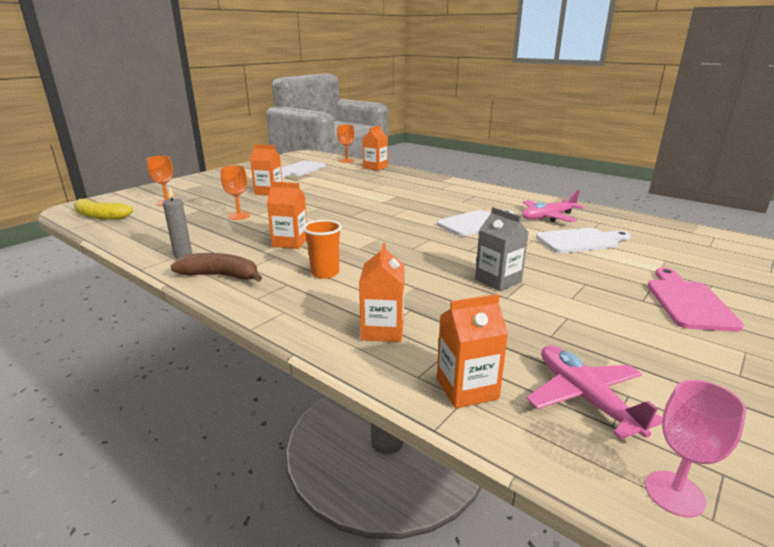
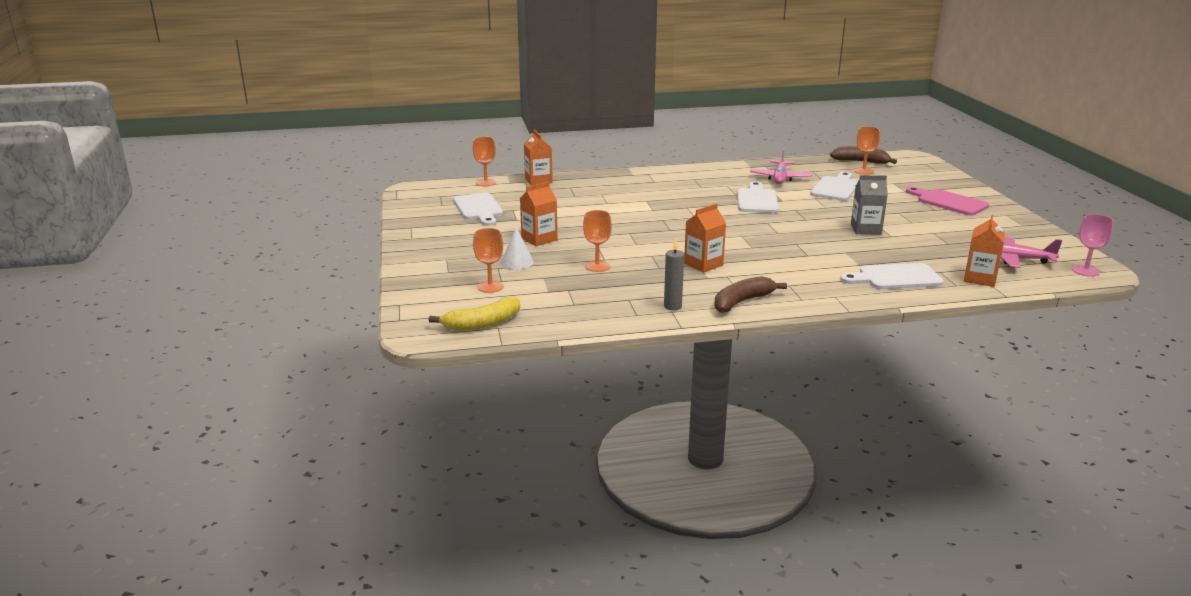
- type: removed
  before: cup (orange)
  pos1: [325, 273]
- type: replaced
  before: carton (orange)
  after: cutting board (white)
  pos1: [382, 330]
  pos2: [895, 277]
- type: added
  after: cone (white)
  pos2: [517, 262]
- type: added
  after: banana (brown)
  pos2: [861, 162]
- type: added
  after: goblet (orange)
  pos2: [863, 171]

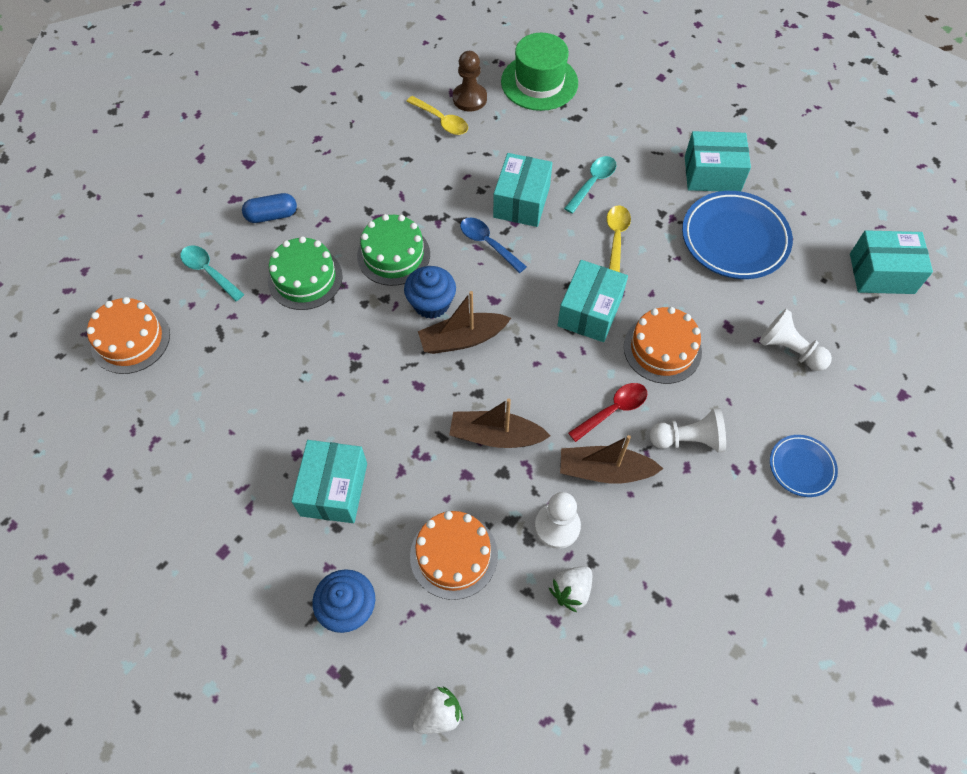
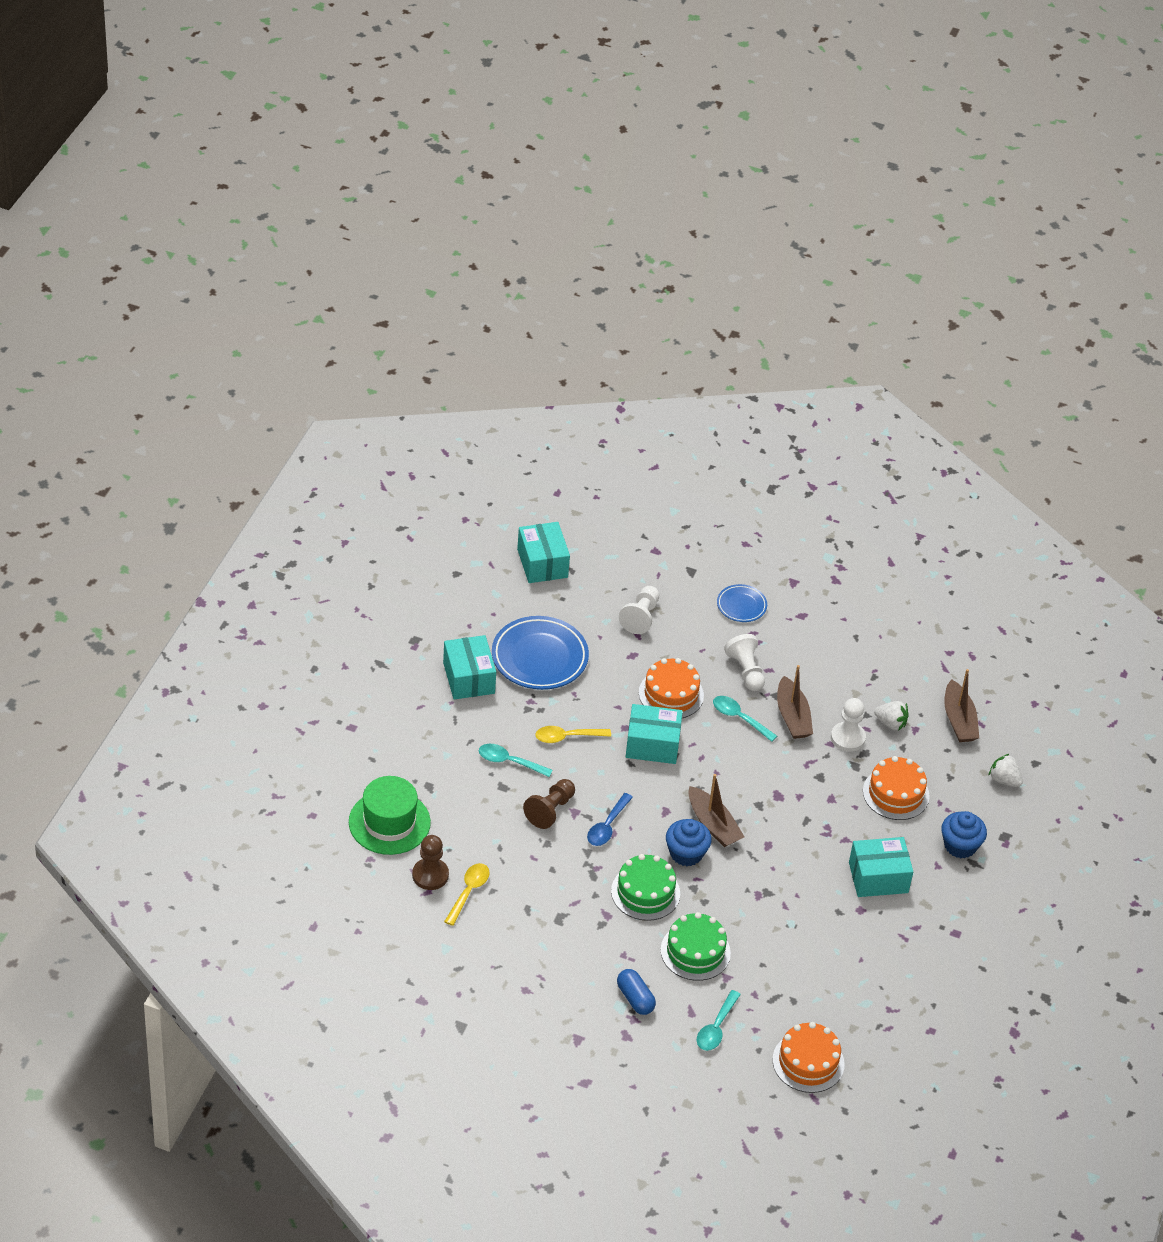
- type: moved
  before: boat (brown)
  pos1: [496, 436]
  pos2: [959, 720]
- type: replaced
  before: box (turquoise)
  after: pawn (brown)
  pos1: [521, 202]
  pos2: [550, 810]
- type: recoloured
  before: spoon (red)
  after: spoon (turquoise)
  pos1: [613, 410]
  pos2: [739, 718]

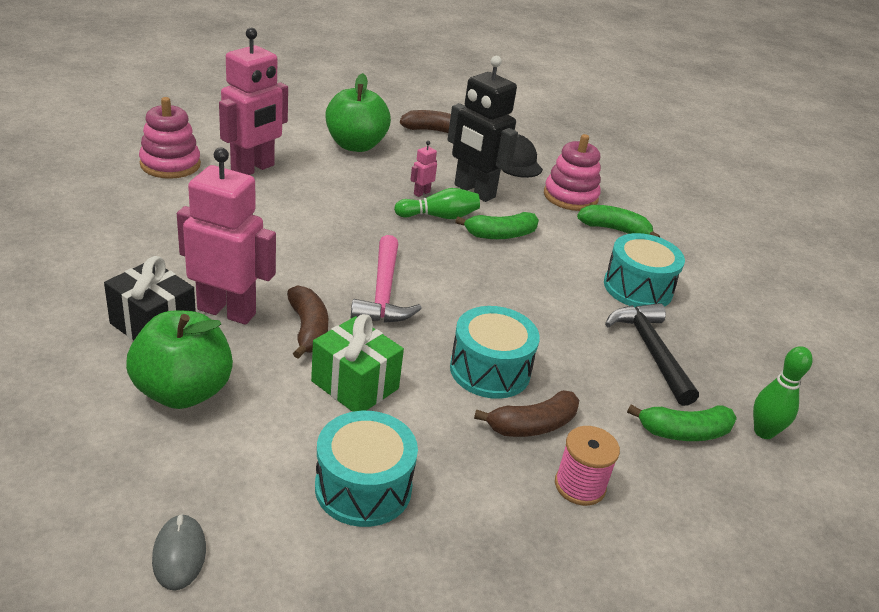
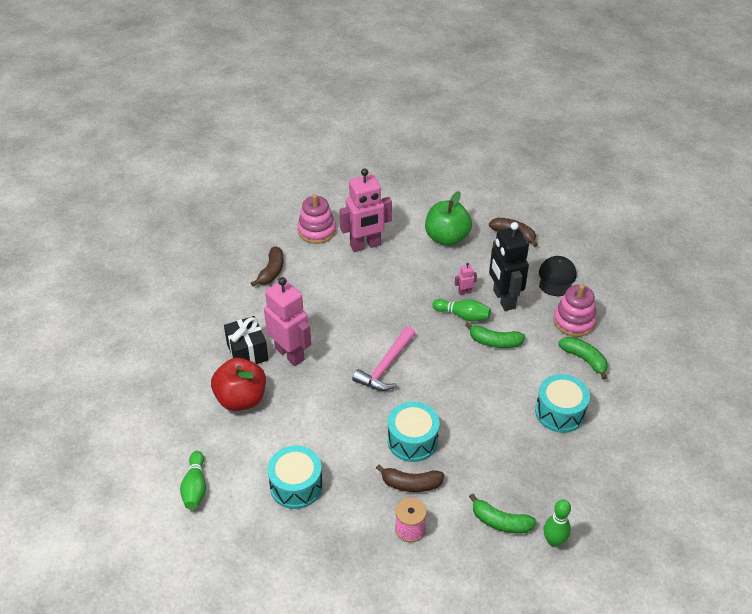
- type: recoloured
  before: apple (green)
  after: apple (red)
  pos1: [183, 391]
  pos2: [241, 399]
- type: replaced
  before: mouse (grey)
  after: bowling pin (green)
  pos1: [179, 554]
  pos2: [195, 487]
- type: moved
  before: banana (brown)
  pos1: [308, 329]
  pos2: [272, 271]
- type: removed
  before: gift (green)
  pos1: [355, 385]
- type: removed
  before: hammer (black)
  pos1: [651, 351]

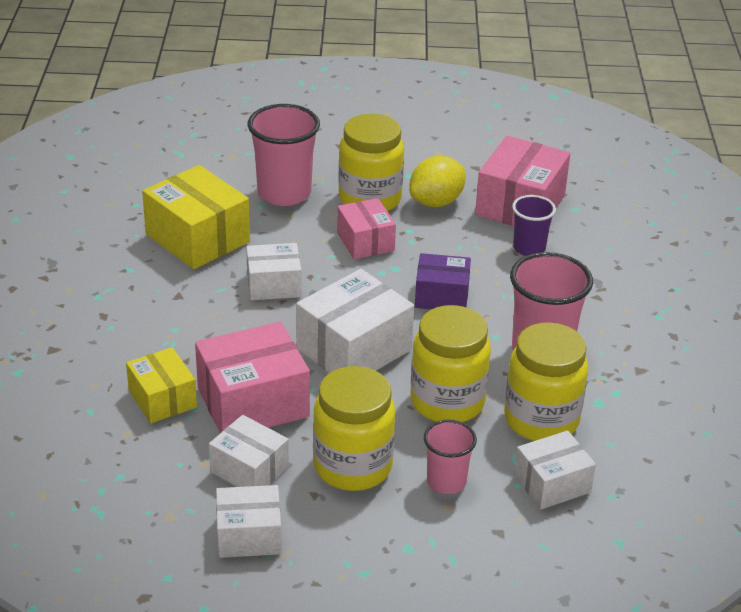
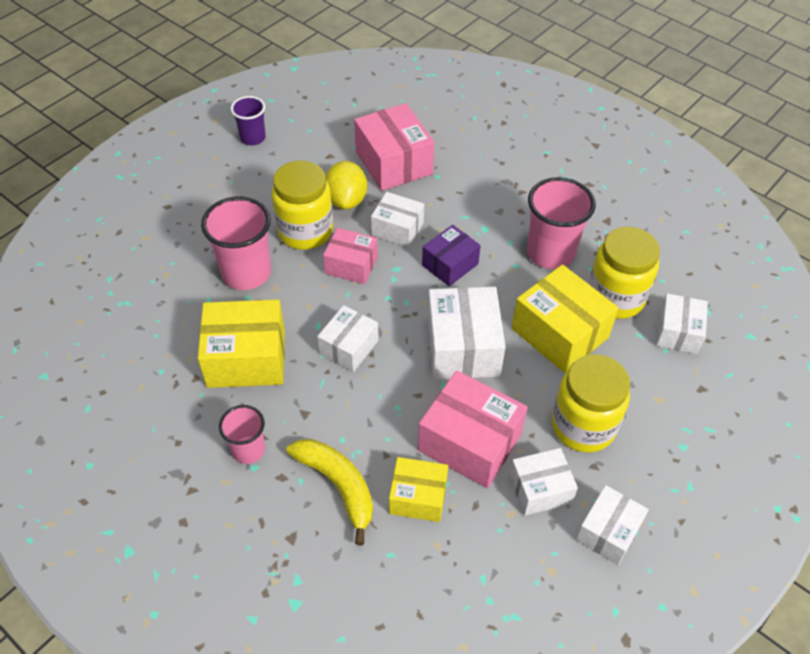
- type: turned
  before: box (pink)
  pos1: [253, 402]
  pos2: [469, 442]
  turn: -75
- type: replaced
  before: jar (yellow)
  after: box (yellow)
  pos1: [447, 402]
  pos2: [559, 333]
- type: moved
  before: cup (pink)
  pos1: [446, 482]
  pos2: [248, 450]
- type: moved
  before: cup (purple)
  pos1: [529, 248]
  pos2: [253, 138]
- type: added
  after: banana (yellow)
  pos2: [338, 486]
- type: added
  after: box (white)
  pos2: [397, 229]

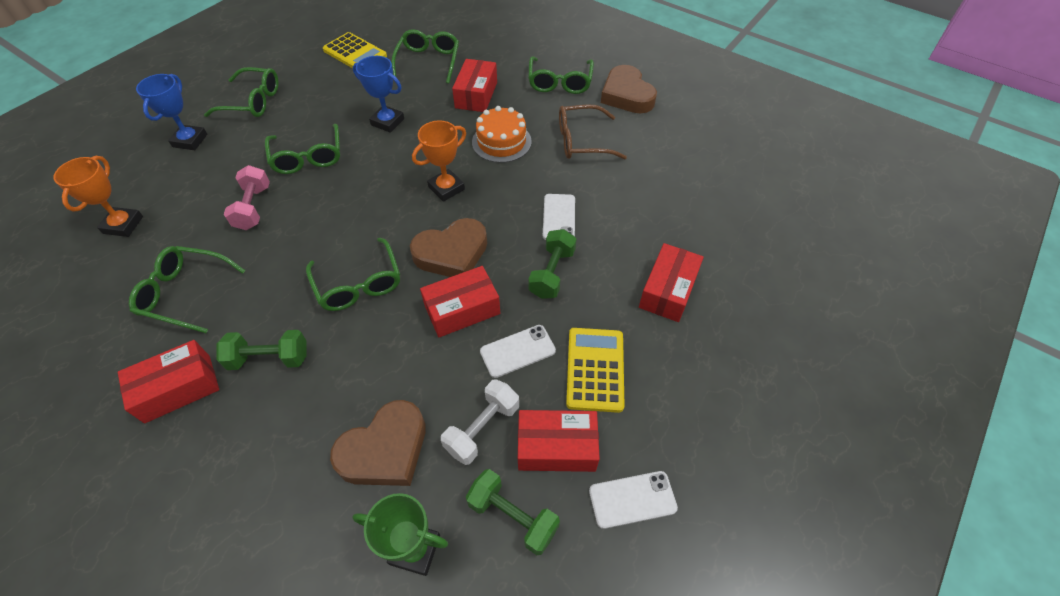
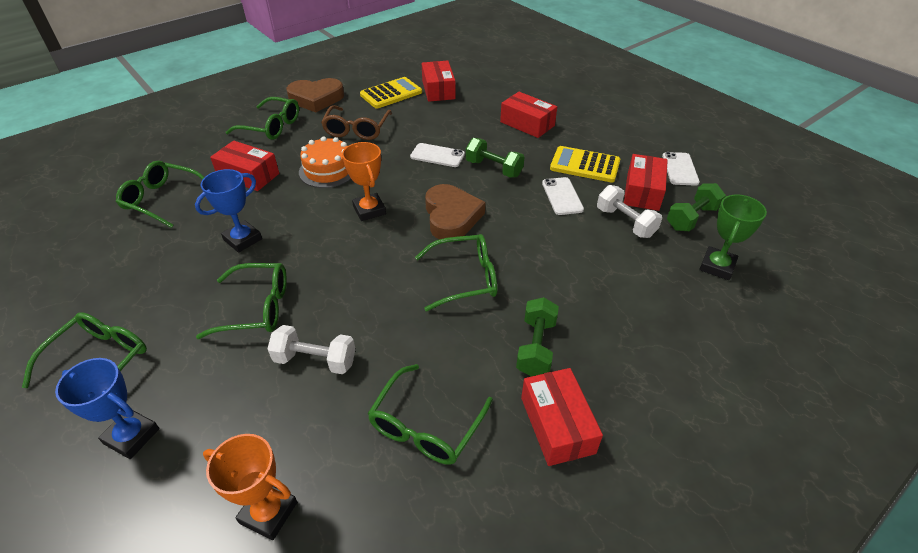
- type: recoloured
  before: dumbbell (pink)
  after: dumbbell (white)
  pos1: [253, 208]
  pos2: [315, 360]
- type: moved
  before: calculator (yellow)
  pos1: [355, 53]
  pos2: [391, 93]
- type: removed
  before: heart (brown)
  pos1: [385, 450]
- type: moved
  before: box (red)
  pos1: [462, 309]
  pos2: [438, 90]

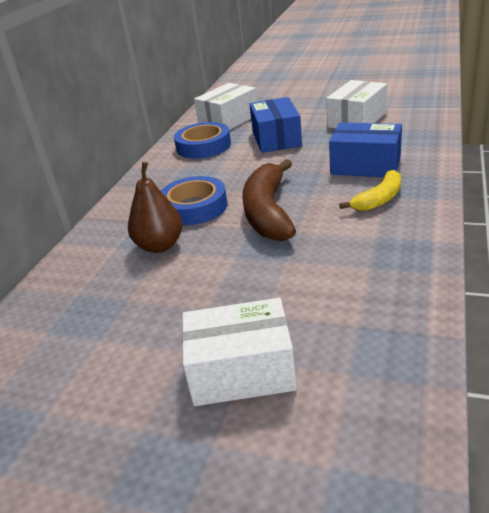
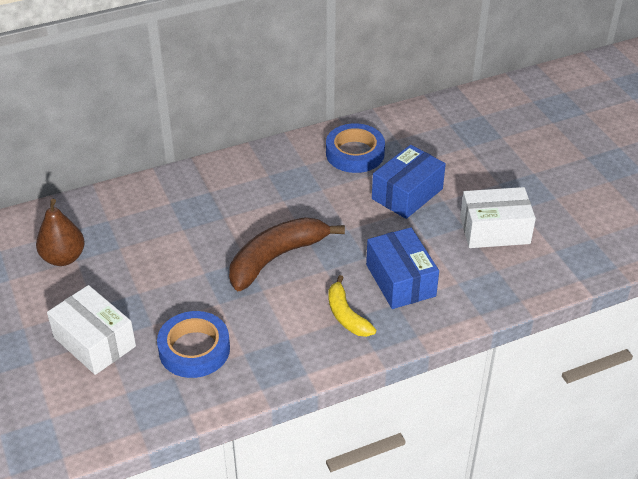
- type: moved
  before: pear (brown)
  pos1: [160, 246]
  pos2: [63, 258]
- type: moved
  before: tape (blue)
  pos1: [194, 207]
  pos2: [194, 349]
- type: removed
  before: box (white)
  pos1: [228, 120]
- type: turned
  before: banana (yellow)
  pos1: [379, 199]
  pos2: [346, 315]
  turn: 60

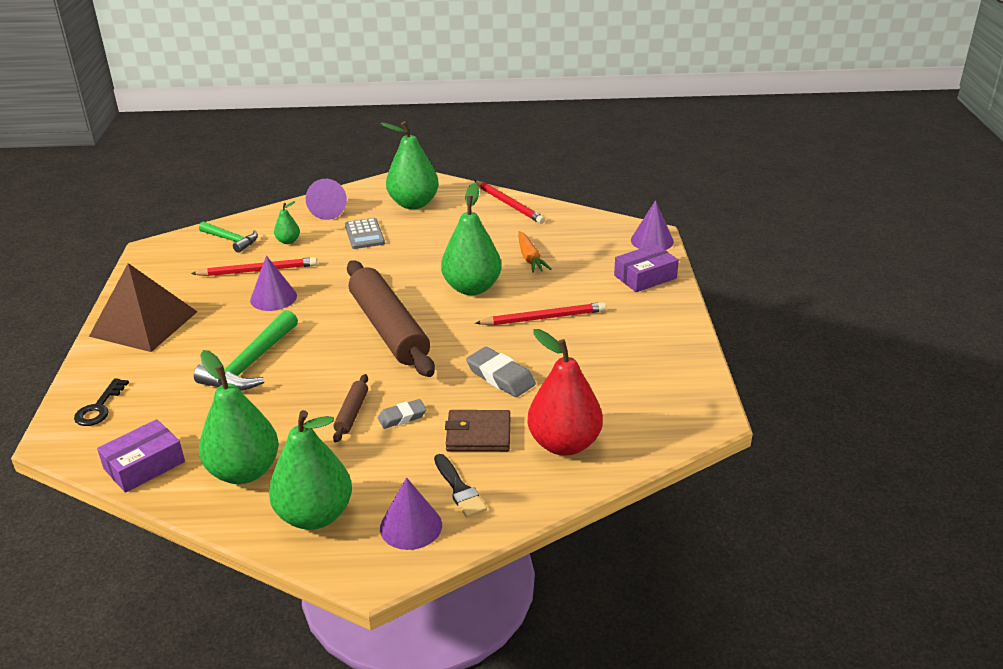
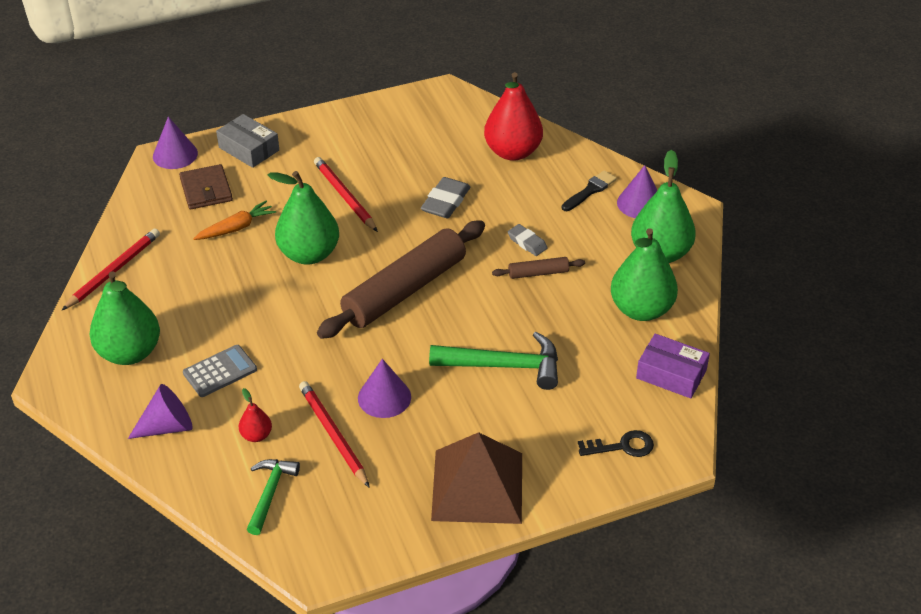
- type: recoloured
  before: pear (green)
  after: pear (red)
  pos1: [288, 241]
  pos2: [256, 435]
- type: moved
  before: wallet (brown)
  pos1: [478, 434]
  pos2: [206, 190]
- type: recoloured
  before: box (purple)
  after: box (grey)
  pos1: [645, 277]
  pos2: [249, 149]

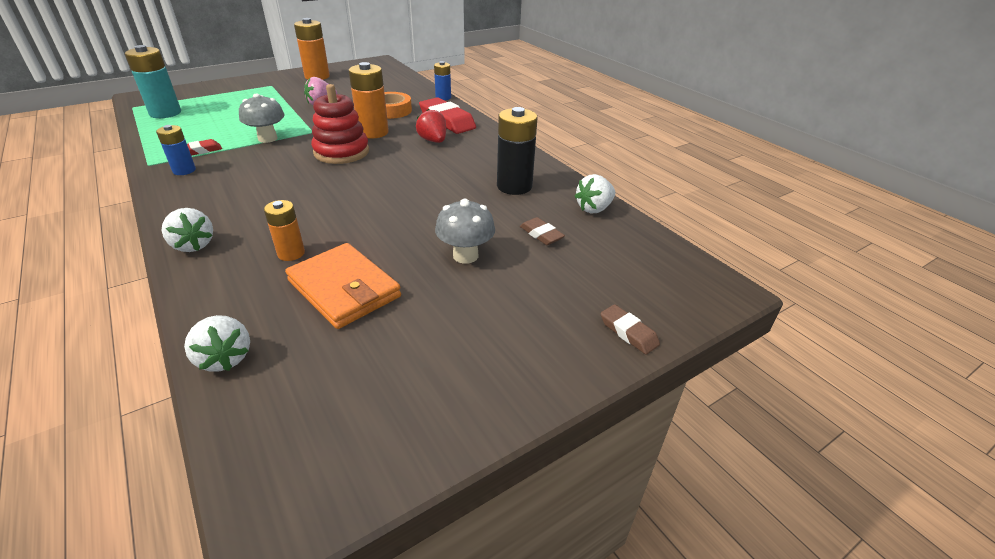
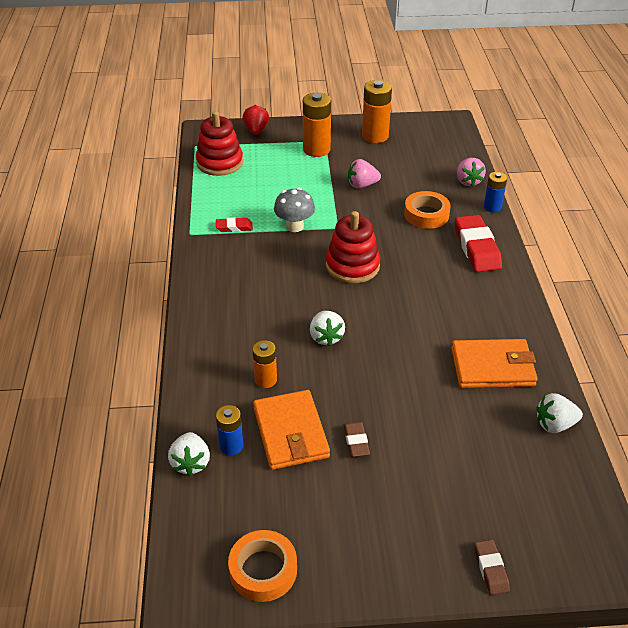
- type: replaced
  before: battery (turquoise)
  after: stacking toy (red)
  pos1: [165, 113]
  pos2: [219, 163]
- type: moved
  before: battery (blue)
  pos1: [184, 170]
  pos2: [231, 446]
- type: moved
  before: strawberry (white)
  pos1: [193, 245]
  pos2: [326, 337]
- type: moved
  before: battery (orange)
  pos1: [373, 132]
  pos2: [316, 149]
- type: moved
  before: strawberry (red)
  pos1: [433, 141]
  pos2: [256, 131]
- type: removed
  before: mushroom (grey)
  pos1: [465, 255]
- type: replaced
  before: battery (black)
  after: wallet (orange)
  pos1: [514, 186]
  pos2: [492, 367]
- type: moved
  before: eraser (brown)
  pos1: [541, 234]
  pos2: [356, 441]
- type: added
  after: tape (orange)
  pos2: [263, 570]
- type: added
  after: strawberry (pink)
  pos2: [468, 181]

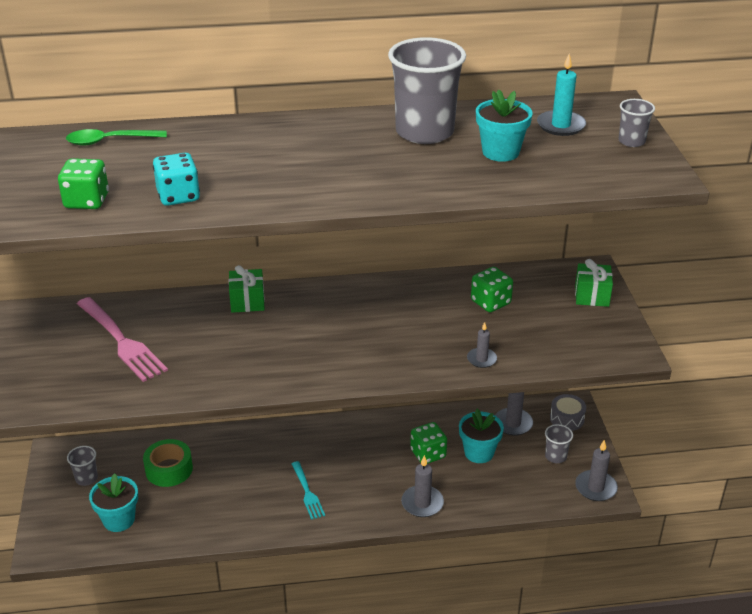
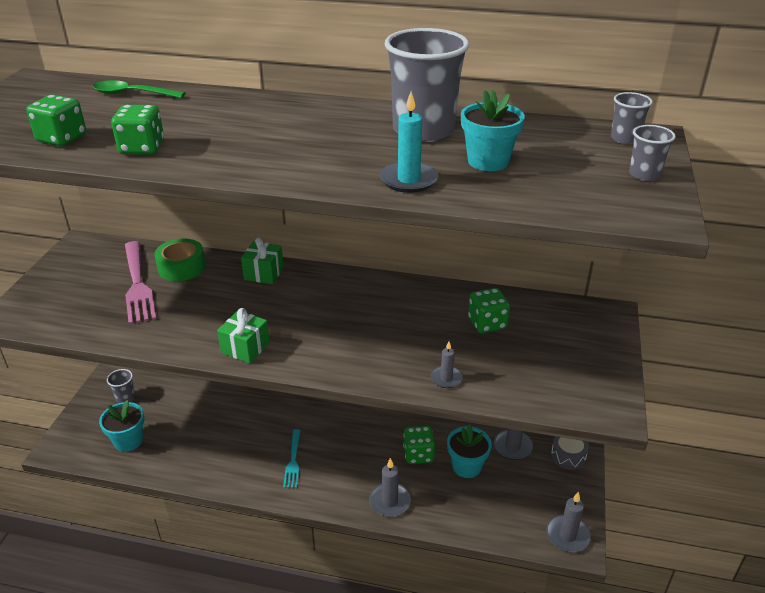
- type: moved
  before: tape (green)
  pos1: [169, 469]
  pos2: [181, 267]
- type: recoloured
  before: dice (turquoise)
  after: dice (green)
  pos1: [178, 196]
  pos2: [142, 148]
- type: moved
  before: candle (turquoise)
  pos1: [561, 125]
  pos2: [408, 180]
- type: moved
  before: cup (grey)
  pos1: [555, 456]
  pos2: [624, 138]
- type: moved
  before: gift (green)
  pos1: [592, 296]
  pos2: [245, 348]

